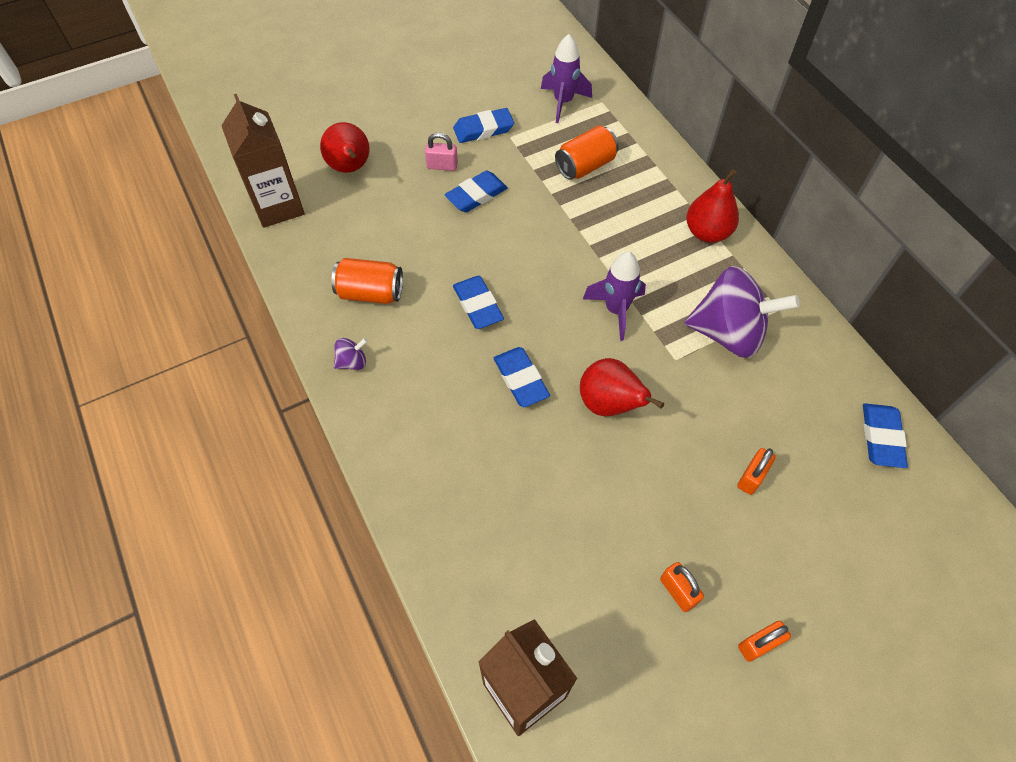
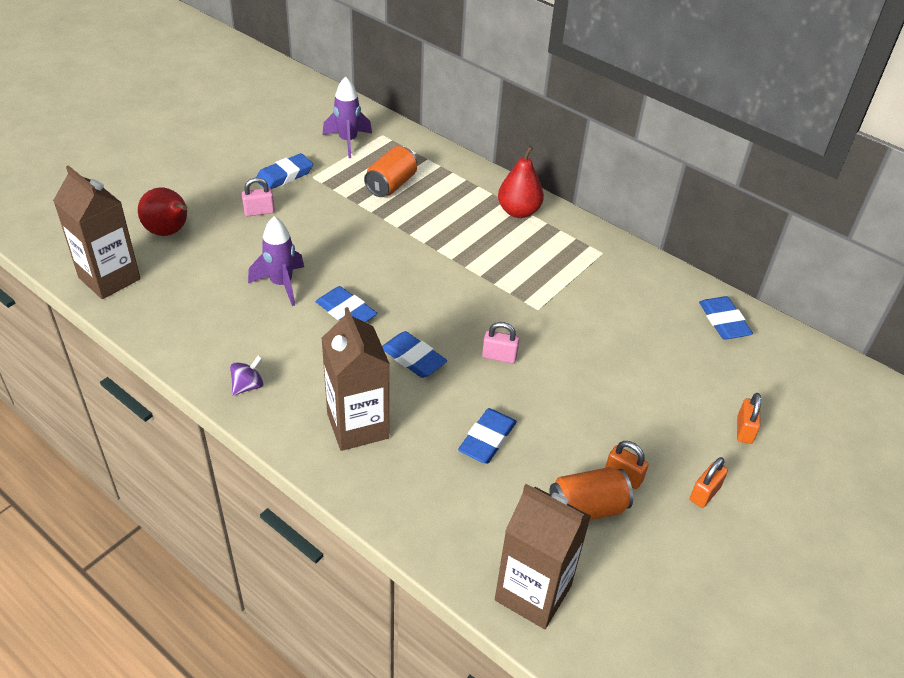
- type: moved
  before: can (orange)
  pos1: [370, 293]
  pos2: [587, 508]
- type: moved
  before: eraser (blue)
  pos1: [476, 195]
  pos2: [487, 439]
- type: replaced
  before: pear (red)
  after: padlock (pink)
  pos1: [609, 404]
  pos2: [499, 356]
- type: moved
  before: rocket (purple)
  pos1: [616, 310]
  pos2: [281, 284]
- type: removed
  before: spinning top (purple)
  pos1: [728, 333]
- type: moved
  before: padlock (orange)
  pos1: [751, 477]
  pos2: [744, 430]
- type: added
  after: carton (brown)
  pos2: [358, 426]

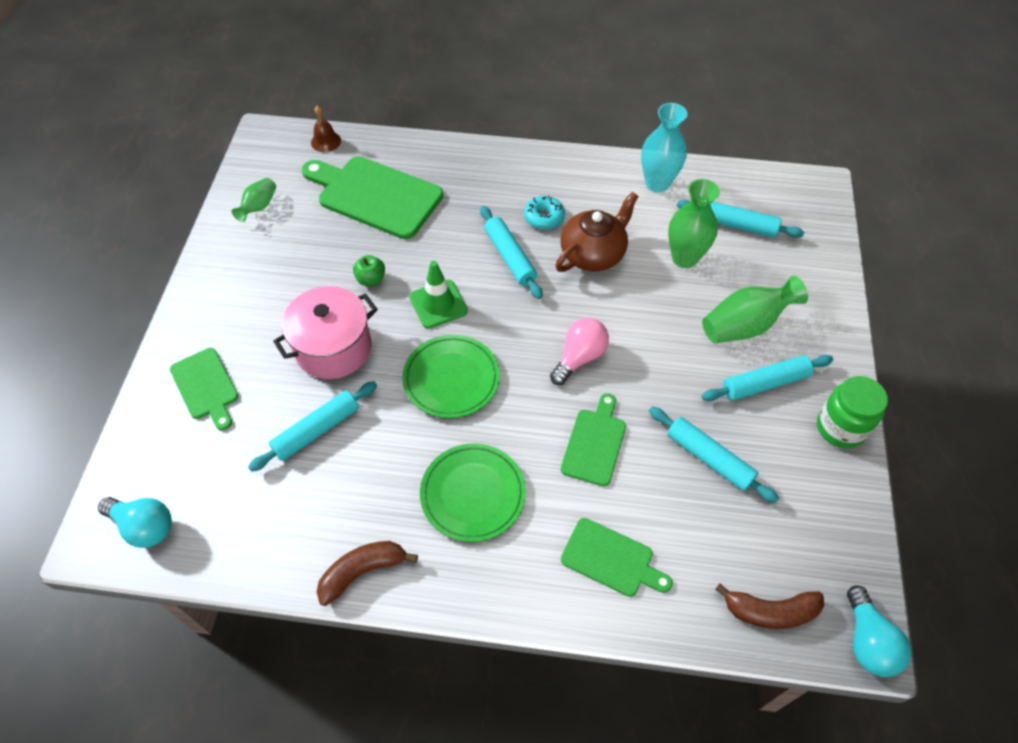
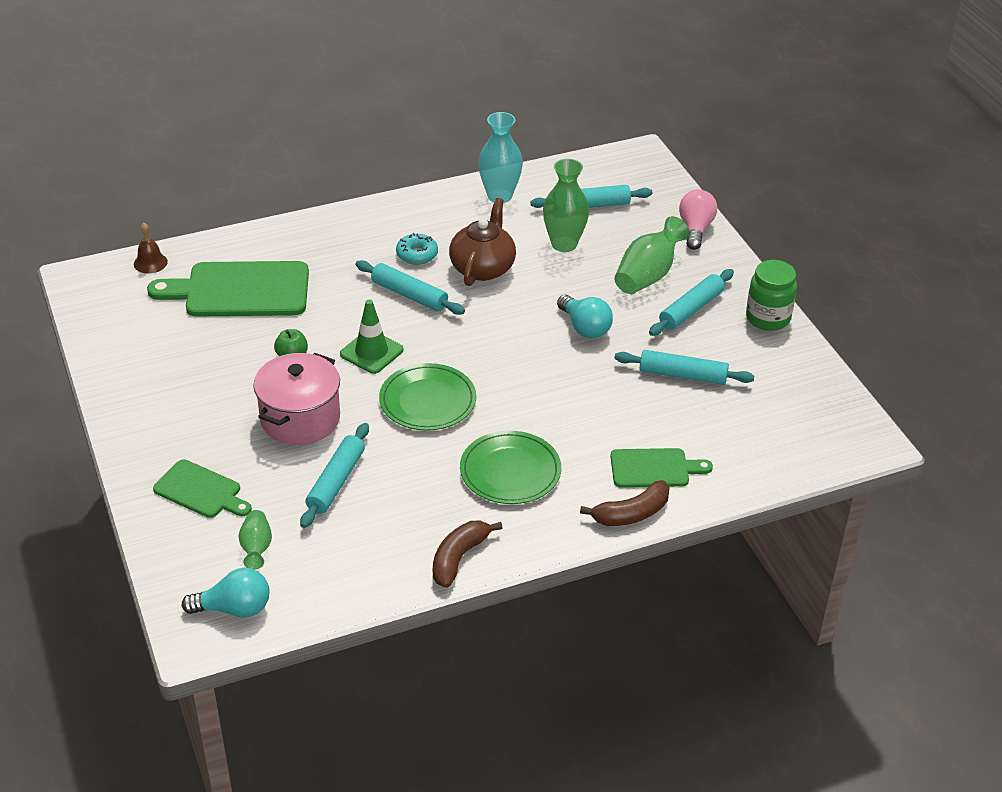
- type: moved
  before: vase (green)
  pos1: [259, 207]
  pos2: [256, 548]
- type: moved
  before: light bulb (pink)
  pos1: [579, 357]
  pos2: [695, 229]
- type: removed
  before: cutting board (green)
  pos1: [594, 443]
- type: moved
  before: banana (brown)
  pos1: [770, 611]
  pos2: [631, 514]
- type: moved
  before: light bulb (turquoise)
  pos1: [867, 641]
  pos2: [585, 327]

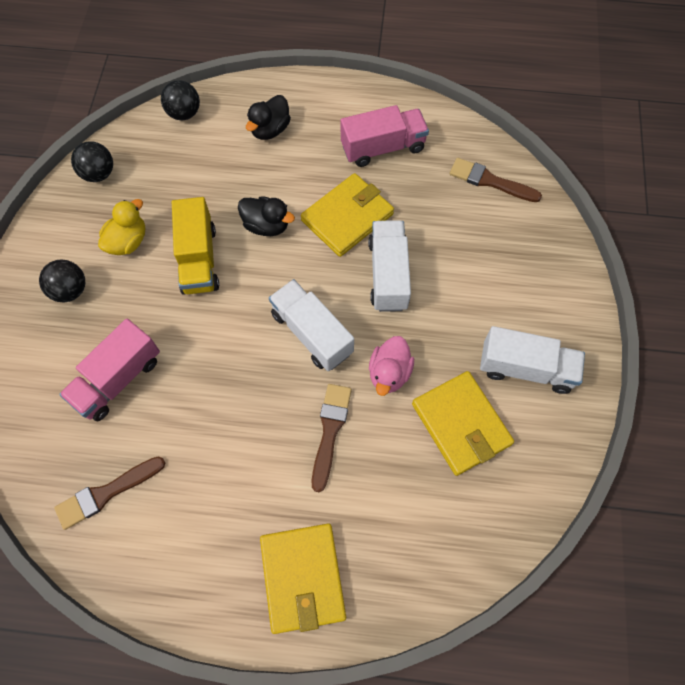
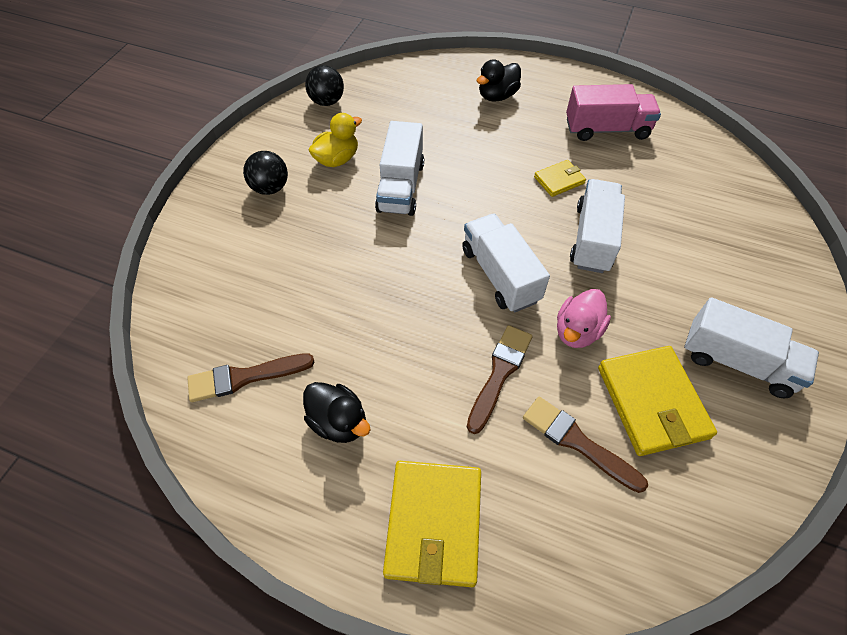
- type: removed
  before: truck (pink)
  pos1: [118, 379]
- type: removed
  before: ball (black)
  pos1: [184, 113]
- type: recoloured
  before: truck (yellow)
  after: truck (white)
  pos1: [199, 259]
  pos2: [401, 187]
- type: moved
  before: duck (black)
  pos1: [266, 225]
  pos2: [339, 422]
- type: resized
  before: wallet (yellow)
  pos1: [347, 217]
  pos2: [559, 180]
  scale: 0.53
- type: moved
  before: brush (brown)
  pos1: [490, 181]
  pos2: [578, 442]

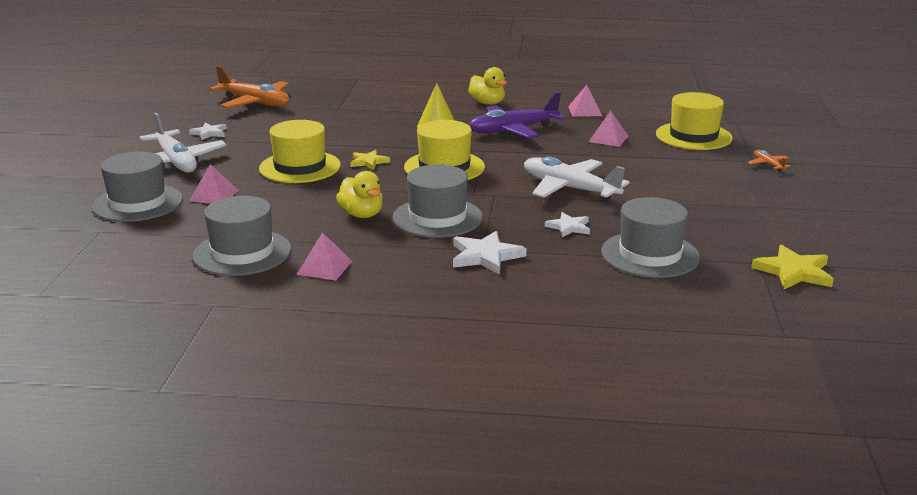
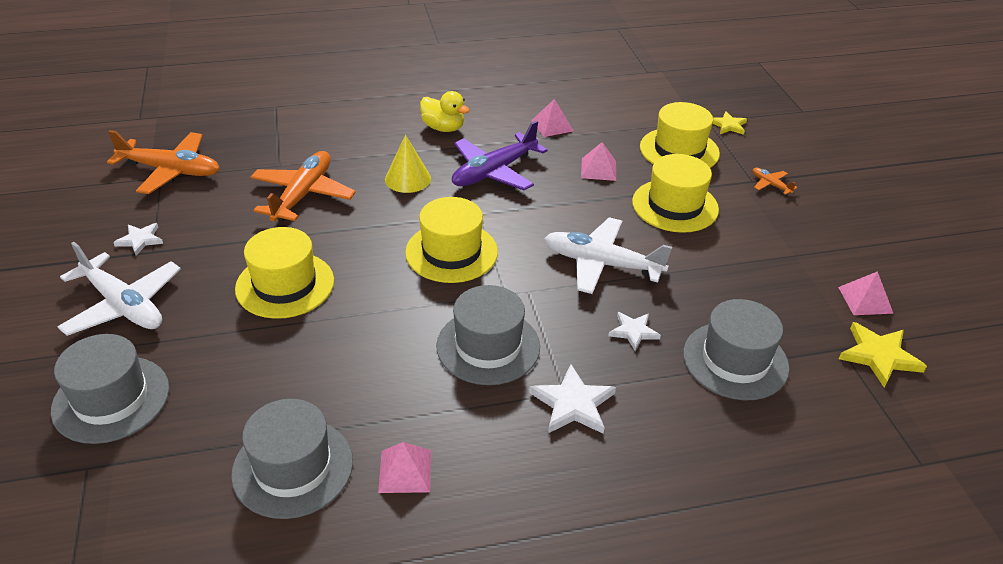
- type: moved
  before: pyramid (pink)
  pos1: [214, 195]
  pos2: [865, 300]
- type: removed
  before: duck (yellow)
  pos1: [362, 214]
- type: moved
  before: star (yellow)
  pos1: [368, 162]
  pos2: [728, 125]
- type: added
  after: plane (orange)
  pos2: [303, 195]
- type: added
  after: hat (yellow)
  pos2: [675, 205]

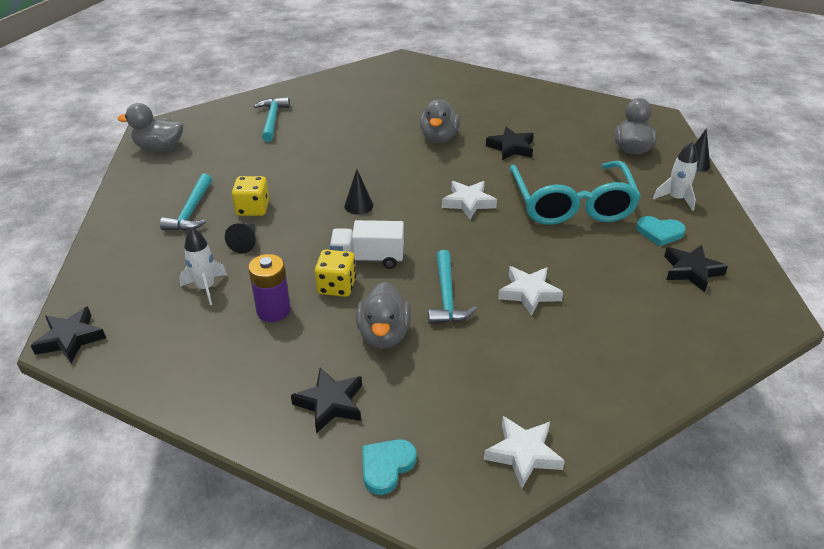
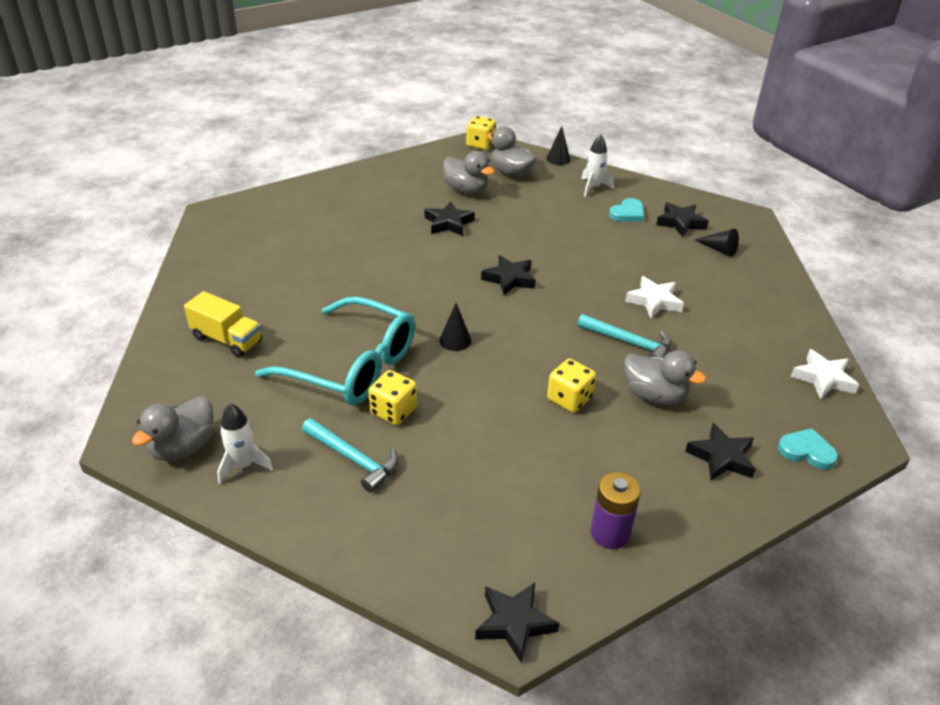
- type: moved
  before: rocket (white)
  pos1: [206, 288]
  pos2: [243, 465]
- type: moved
  before: cone (black)
  pos1: [245, 242]
  pos2: [719, 249]
- type: moved
  before: battery (purple)
  pos1: [273, 310]
  pos2: [610, 533]
- type: replaced
  before: hammer (turquoise)
  after: truck (yellow)
  pos1: [272, 120]
  pos2: [227, 339]
- type: removed
  before: truck (white)
  pos1: [368, 258]
- type: turned
  before: heart (turquoise)
  pos1: [386, 466]
  pos2: [806, 451]
  turn: 135
- type: moved
  before: duck (grey)
  pos1: [439, 138]
  pos2: [466, 190]
- type: recoloured
  before: star (white)
  after: star (black)
  pos1: [468, 203]
  pos2: [509, 279]
- type: moved
  before: glasses (turquoise)
  pos1: [572, 204]
  pos2: [353, 366]
- type: added
  after: dice (yellow)
  pos2: [480, 144]

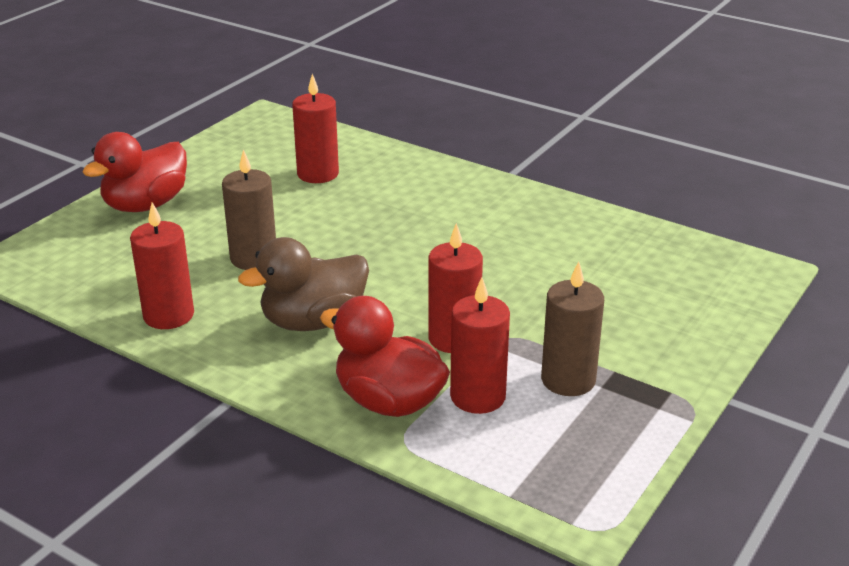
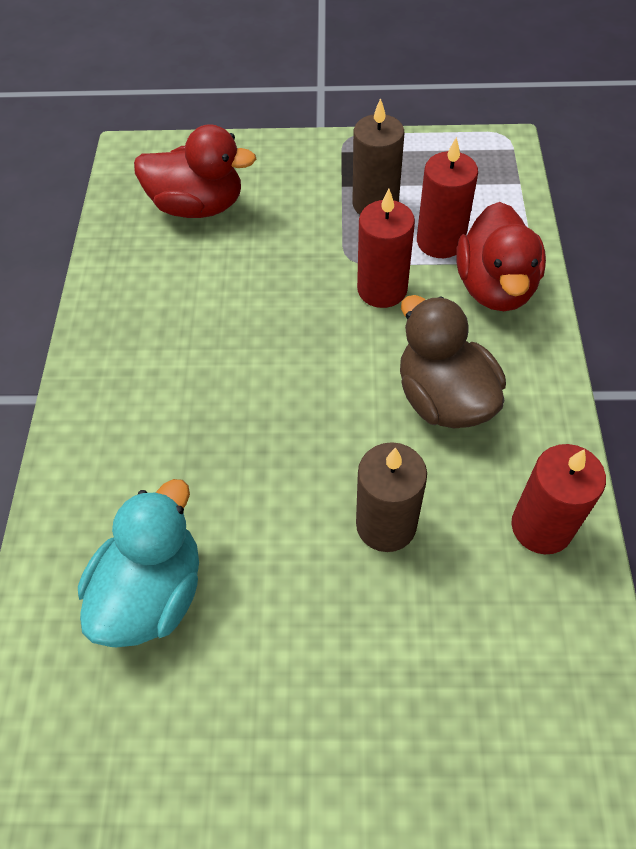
- type: moved
  before: duck (red)
  pos1: [146, 205]
  pos2: [198, 206]
- type: turned
  before: duck (brown)
  pos1: [313, 321]
  pos2: [444, 398]
  turn: -150
- type: replaced
  before: candle (red)
  after: duck (turquoise)
  pos1: [318, 174]
  pos2: [152, 592]

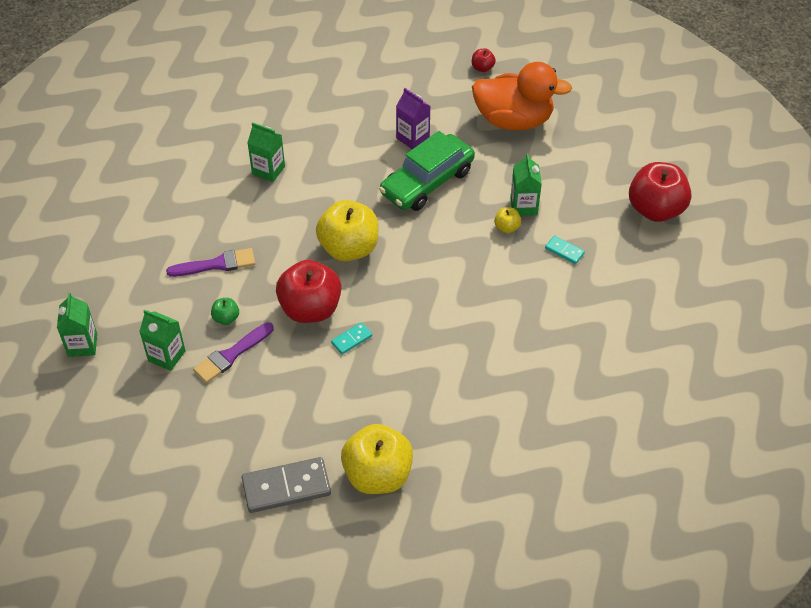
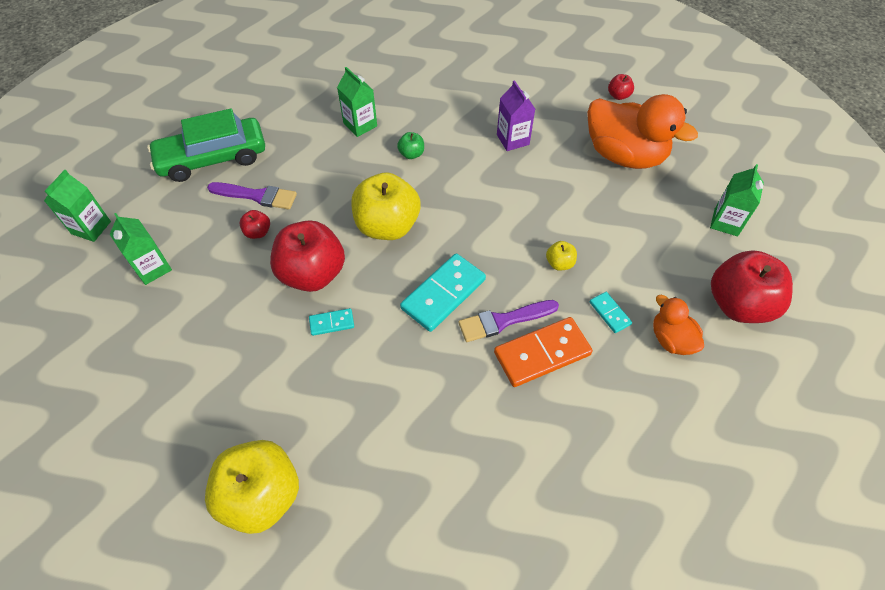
- type: moved
  before: brush (purple)
  pos1: [231, 355]
  pos2: [503, 321]
- type: moved
  before: apple (green)
  pos1: [226, 318]
  pos2: [411, 154]
- type: removed
  before: domino (grey)
  pos1: [286, 487]
- type: moved
  before: car (green)
  pos1: [427, 182]
  pos2: [212, 158]
- type: moved
  before: carton (green)
  pos1: [523, 206]
  pos2: [726, 222]
- type: added
  after: apple (red)
  pos2: [258, 232]
- type: added
  after: domino (turquoise)
  pos2: [443, 294]
- type: added
  after: domino (orange)
  pos2: [542, 354]
- type: added
  after: duck (orange)
  pos2: [671, 339]

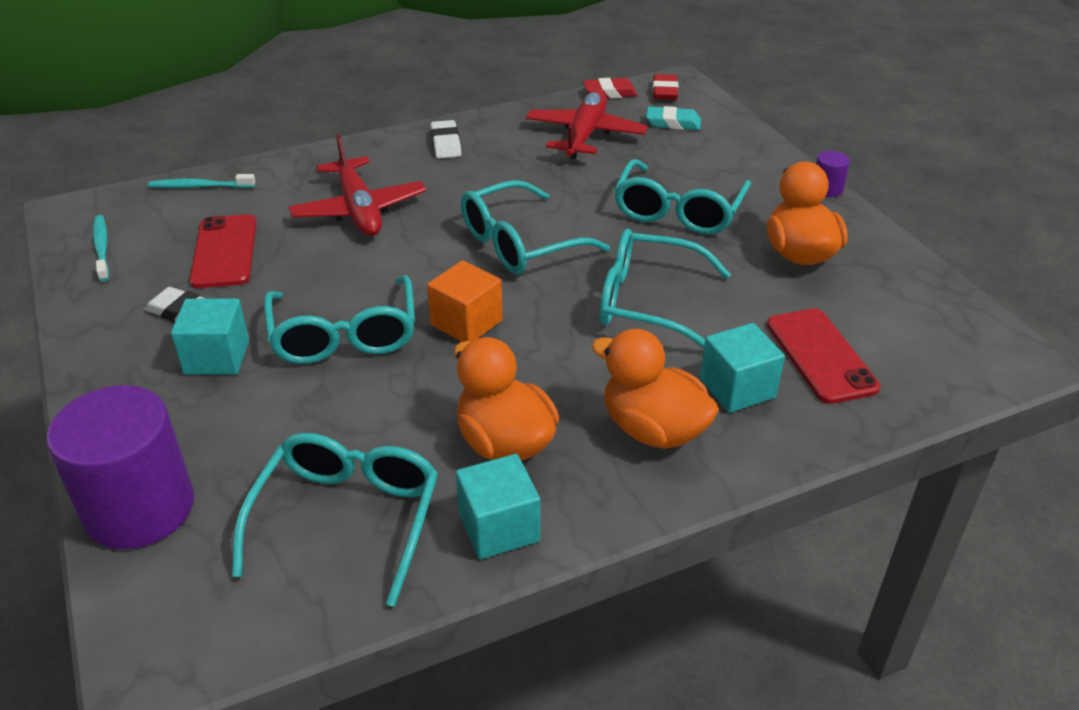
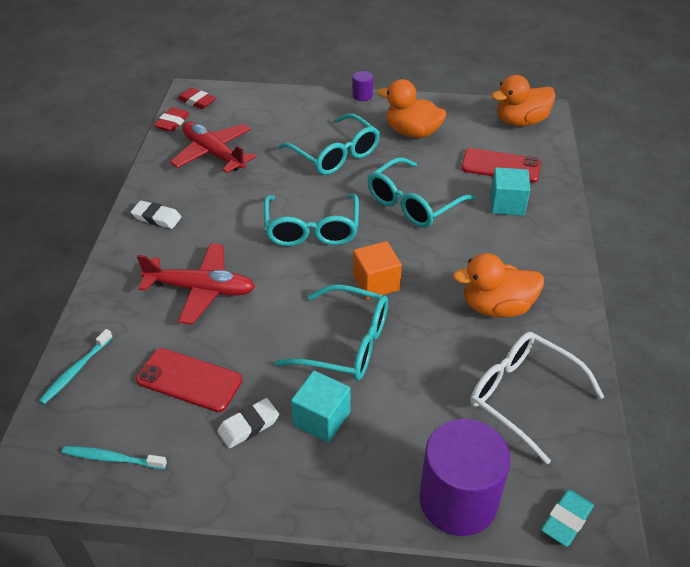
- type: recoloured
  before: glasses (turquoise)
  after: glasses (white)
  pos1: [347, 518]
  pos2: [522, 396]
- type: removed
  before: cube (turquoise)
  pos1: [499, 527]
- type: moved
  before: duck (orange)
  pos1: [653, 429]
  pos2: [520, 121]
- type: moved
  before: eraser (turquoise)
  pos1: [673, 123]
  pos2: [566, 520]

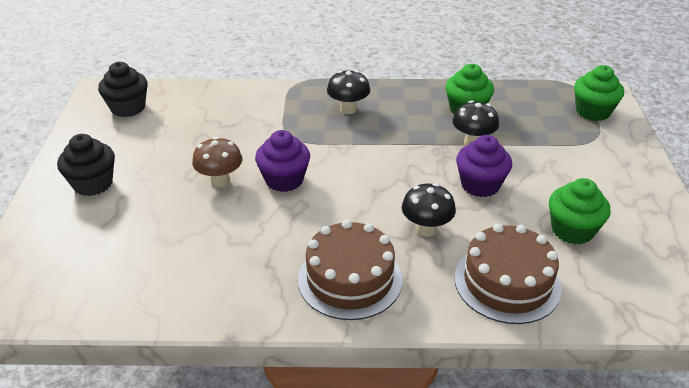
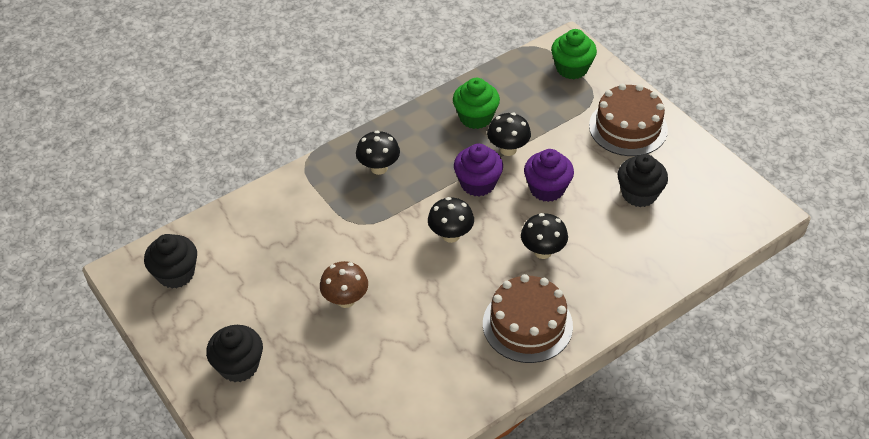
- type: moved
  before: cupcake (purple)
  pos1: [284, 180]
  pos2: [478, 183]
- type: moved
  before: cake (brown)
  pos1: [507, 282]
  pos2: [628, 127]
- type: recoloured
  before: cupcake (green)
  after: cupcake (black)
  pos1: [572, 230]
  pos2: [639, 194]
- type: added
  after: mushroom (black)
  pos2: [451, 235]

